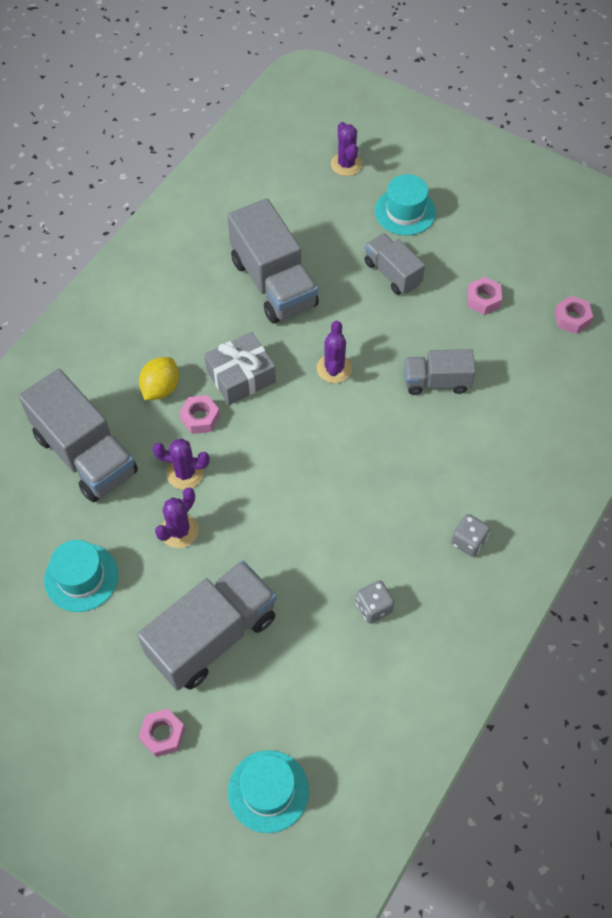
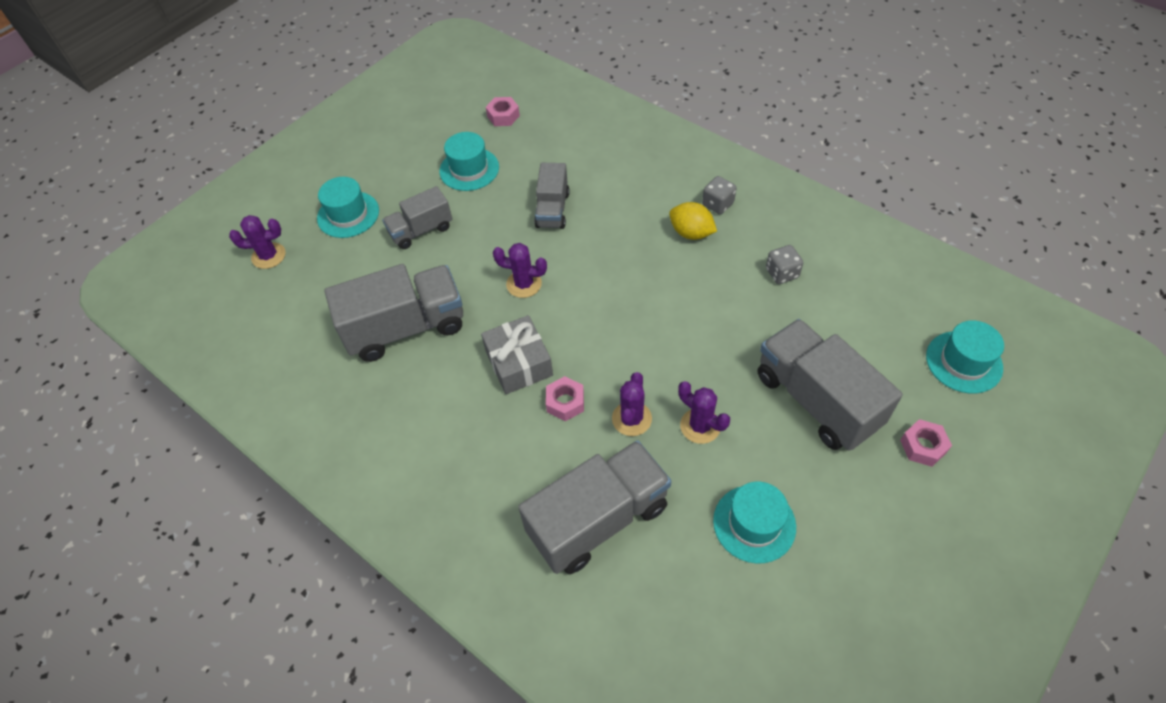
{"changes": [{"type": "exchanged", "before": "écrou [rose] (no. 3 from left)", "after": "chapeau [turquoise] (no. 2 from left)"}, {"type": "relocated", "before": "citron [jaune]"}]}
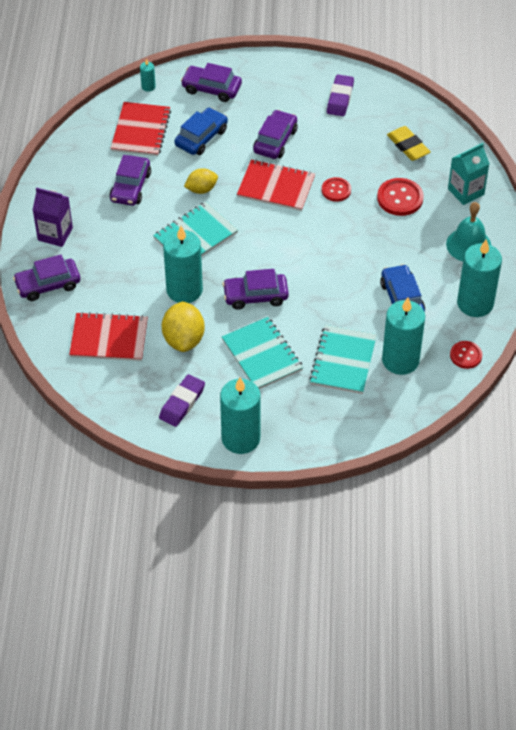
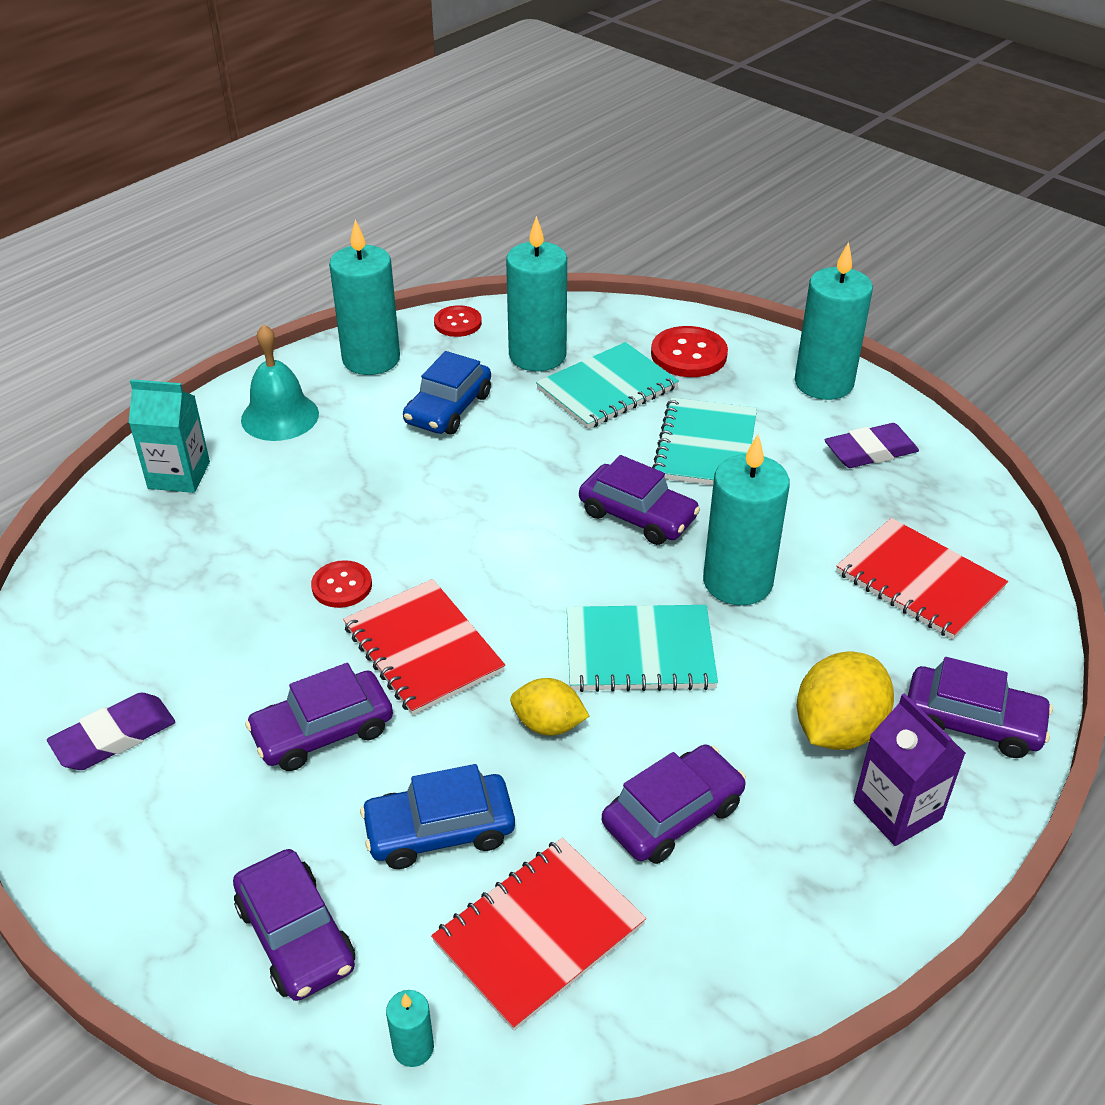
{"changes": [{"type": "missing", "before": "gomme [jaune]"}, {"type": "relocated", "before": "bouton [rouge] (no. 2 from left in the first image)", "after": "bouton [rouge] (no. 3 from left)"}, {"type": "relocated", "before": "citron [jaune] (no. 1 from left in the first image)", "after": "citron [jaune] (no. 2 from left)"}]}
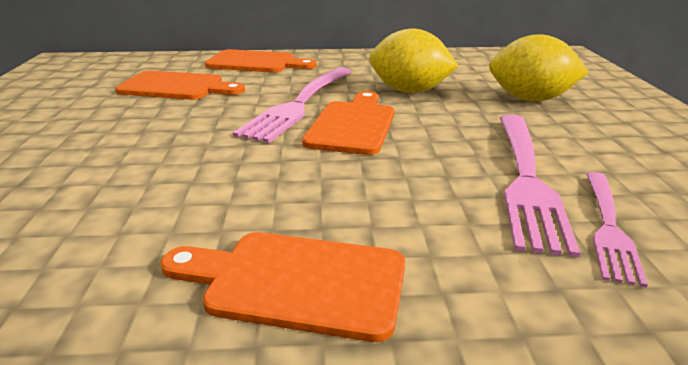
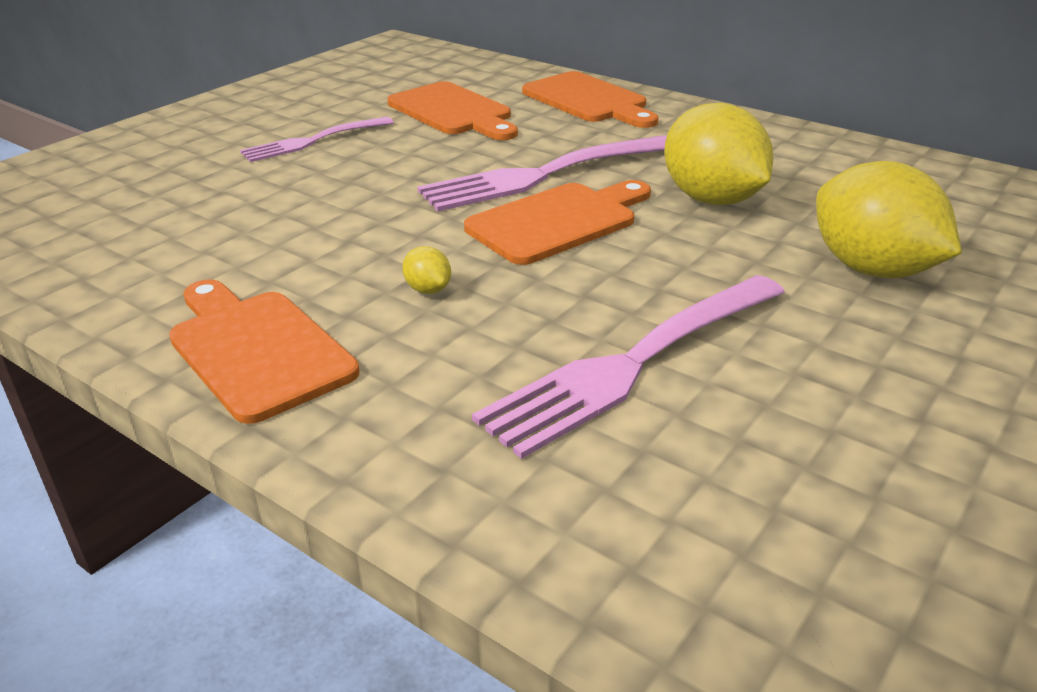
{"changes": [{"type": "relocated", "before": "fourchette [rose] (no. 3 from left in the first image)", "after": "fourchette [rose] (no. 1 from left)"}, {"type": "appeared", "after": "citron [jaune] (no. 1 from left)"}]}
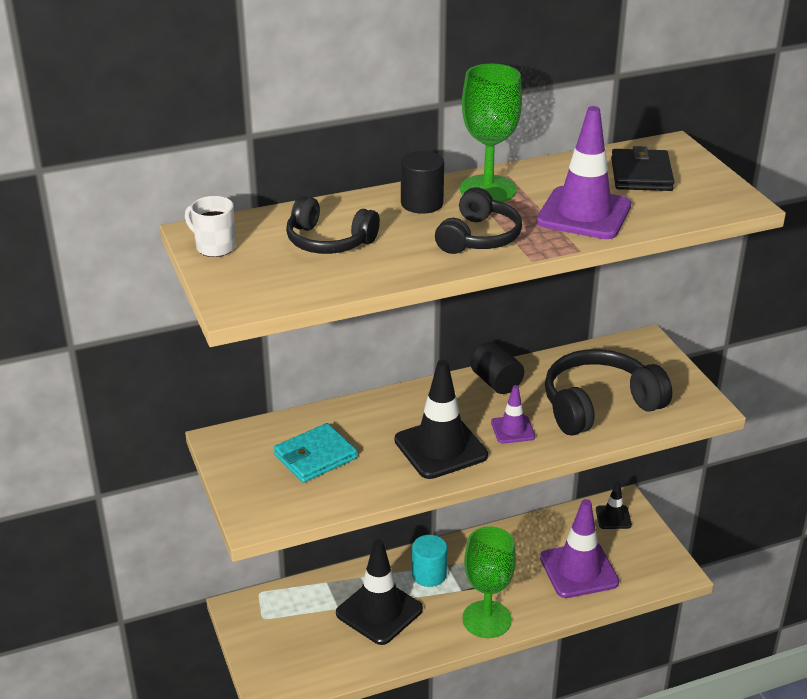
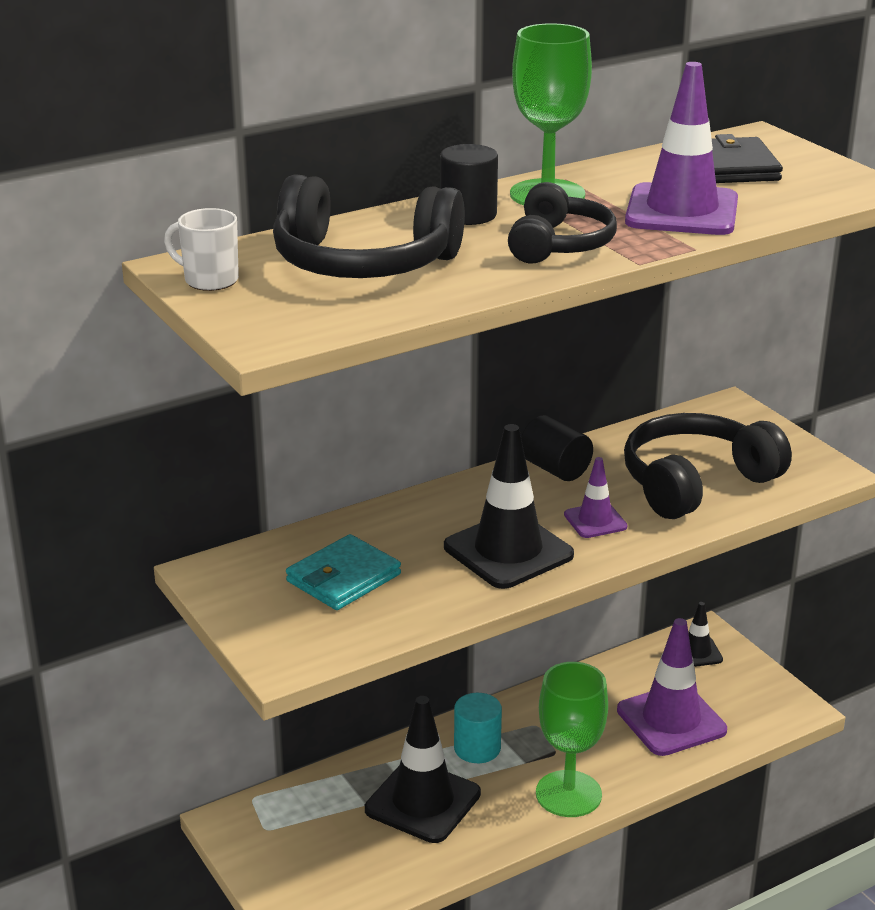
{"changes": [{"type": "size", "before": "casque audio [noir] (no. 1 from left)", "scale": 1.56}]}
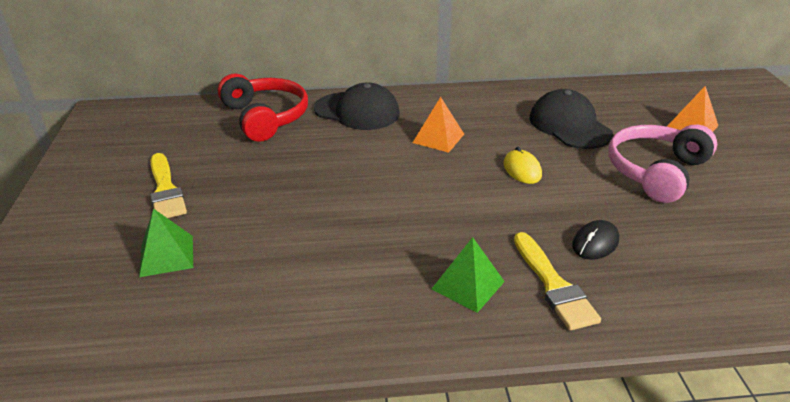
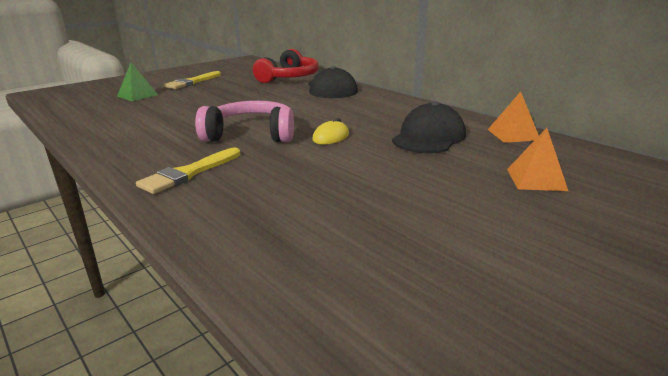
{"changes": [{"type": "relocated", "before": "pyramide [orange] (no. 1 from left)"}, {"type": "relocated", "before": "casque audio [rose]"}, {"type": "missing", "before": "souris [noir]"}, {"type": "missing", "before": "pyramide [vert] (no. 2 from left)"}]}
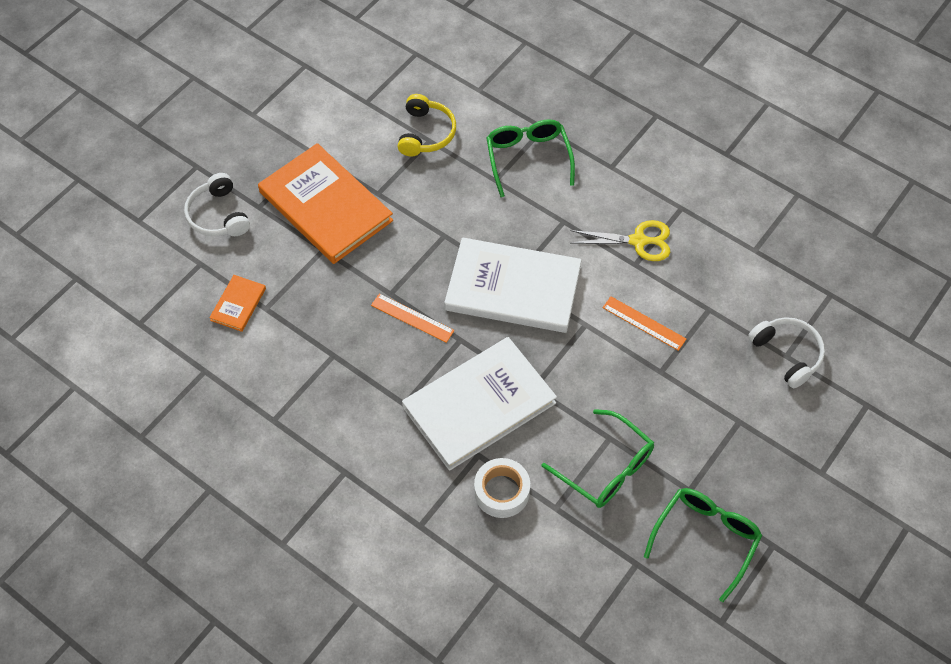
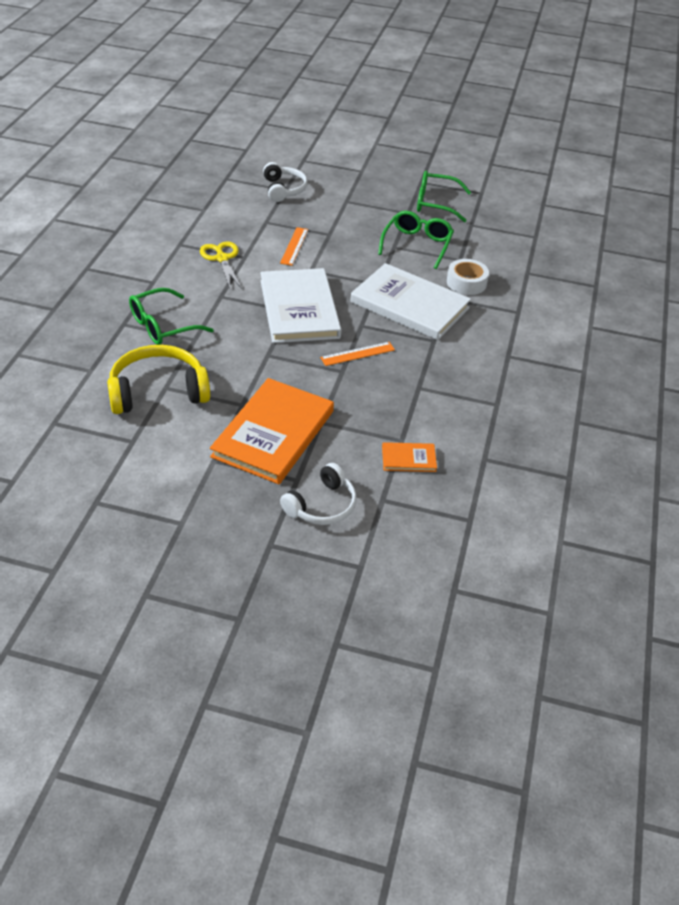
{"changes": [{"type": "size", "before": "casque audio [jaune]", "scale": 1.52}, {"type": "spun", "before": "règle [orange] (no. 1 from left in the first image)", "turn": 60}, {"type": "spun", "before": "casque audio [blanc] (no. 2 from left in the first image)", "turn": 135}]}
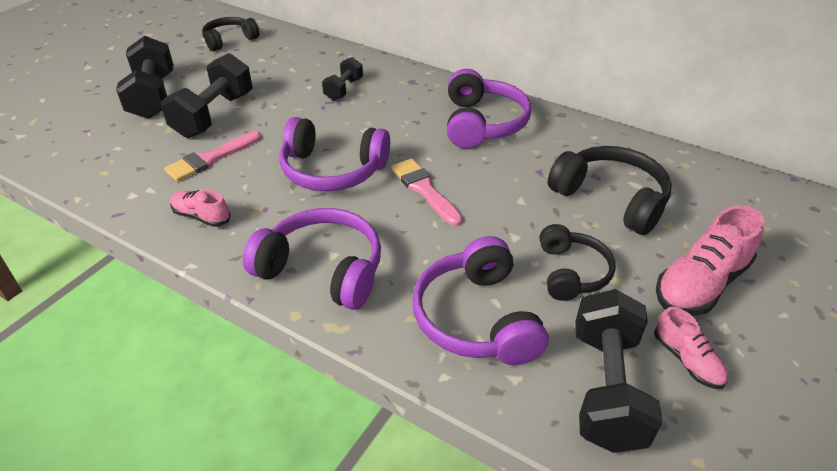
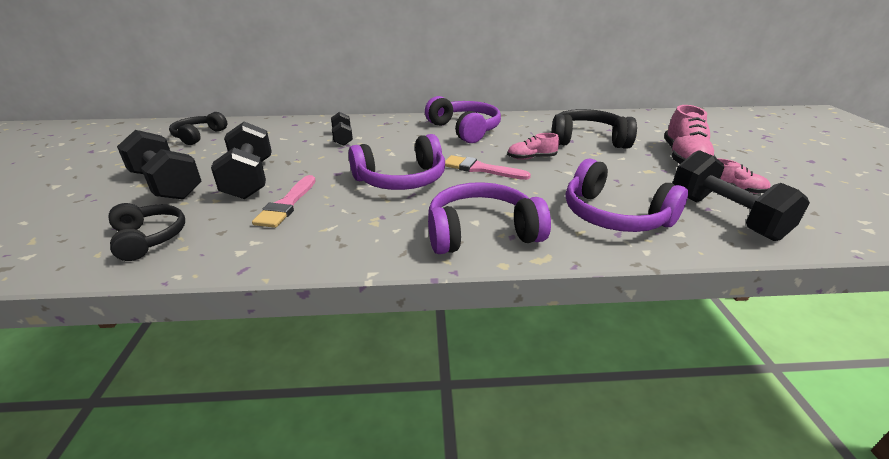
{"changes": [{"type": "relocated", "before": "chaussure [rose] (no. 1 from left)"}, {"type": "relocated", "before": "casque audio [noir] (no. 2 from left in the first image)", "after": "casque audio [noir] (no. 1 from left)"}]}
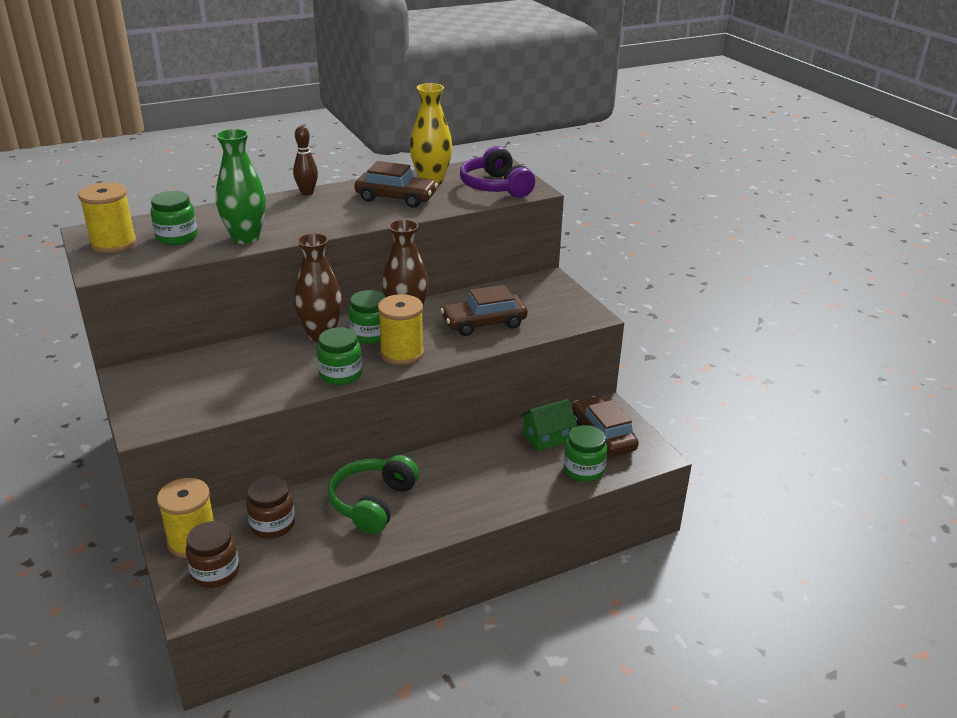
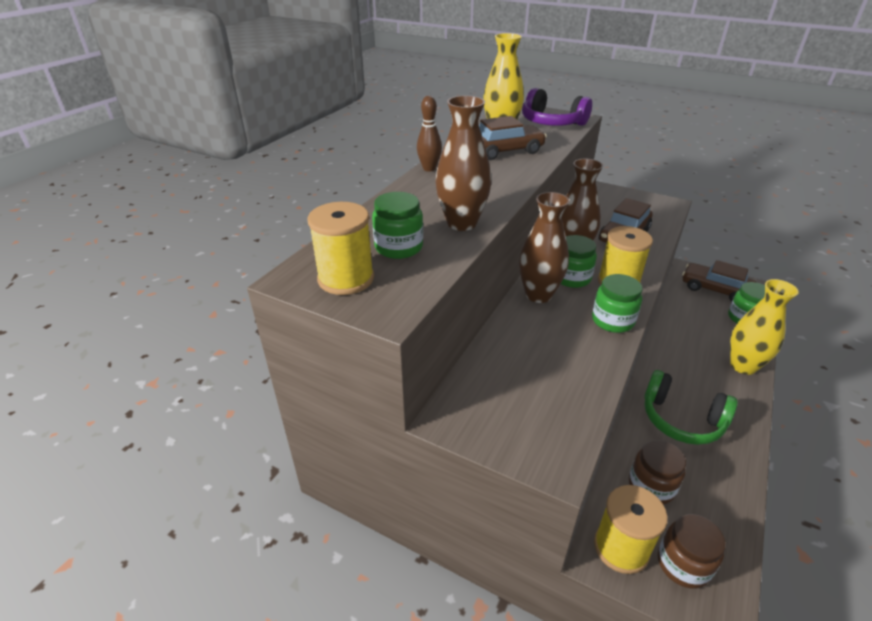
{"changes": [{"type": "colour", "before": "vase [vert]", "after": "vase [marron] (no. 1 from left)"}, {"type": "missing", "before": "maison [vert]"}, {"type": "spun", "before": "casque audio [vert]", "turn": -45}, {"type": "appeared", "after": "vase [jaune] (no. 2 from left)"}]}
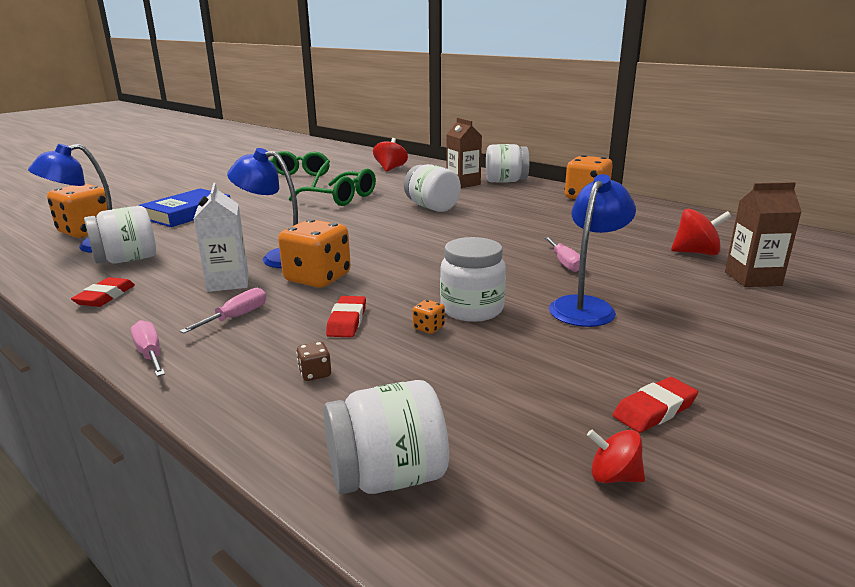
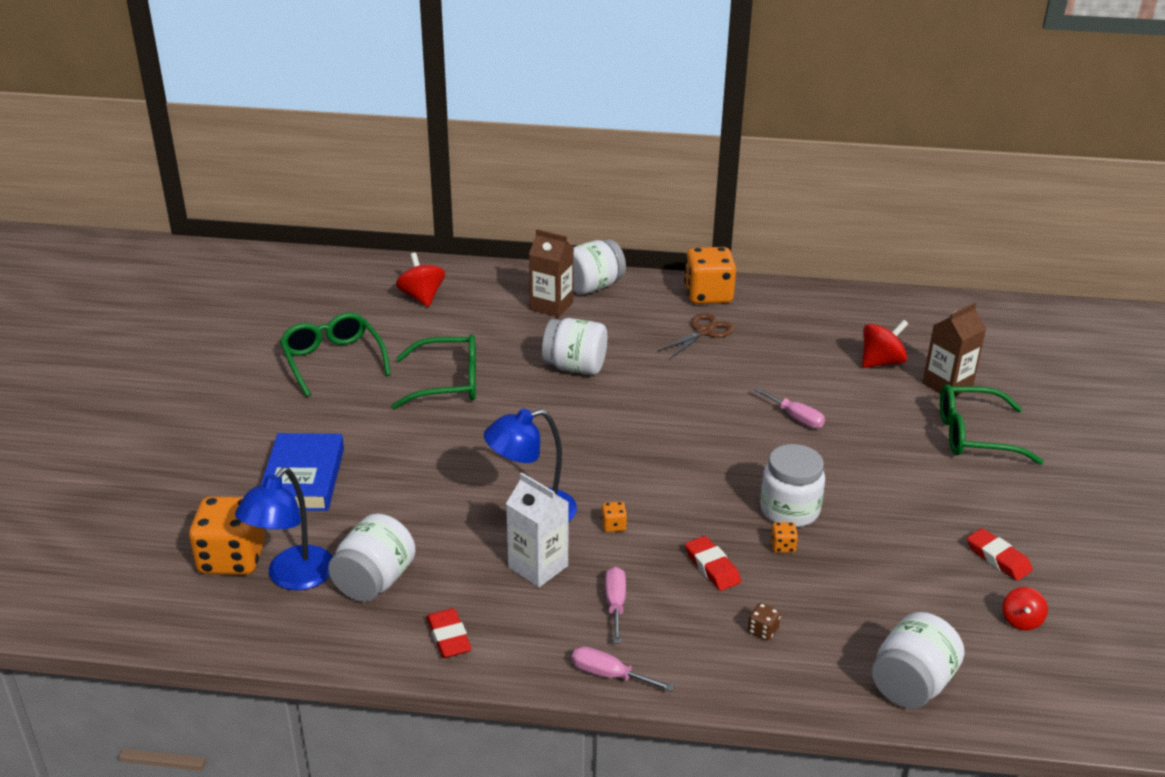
{"changes": [{"type": "missing", "before": "lampe [bleu] (no. 3 from left)"}, {"type": "size", "before": "dé [orange] (no. 2 from left)", "scale": 0.4}, {"type": "spun", "before": "gomme [rouge] (no. 3 from left)", "turn": -60}, {"type": "spun", "before": "toupie [rouge] (no. 2 from left in the first image)", "turn": -60}, {"type": "appeared", "after": "ciseaux [marron]"}, {"type": "appeared", "after": "lunettes [vert] (no. 3 from left)"}]}
